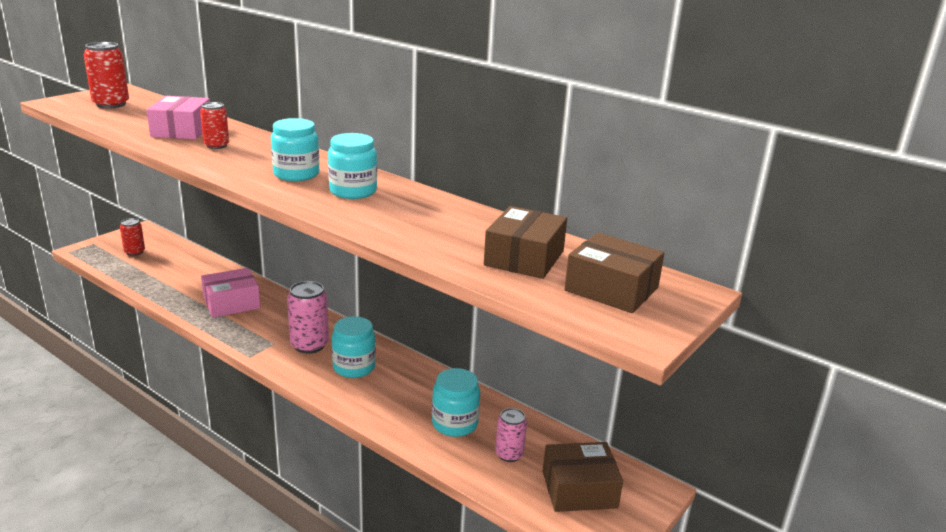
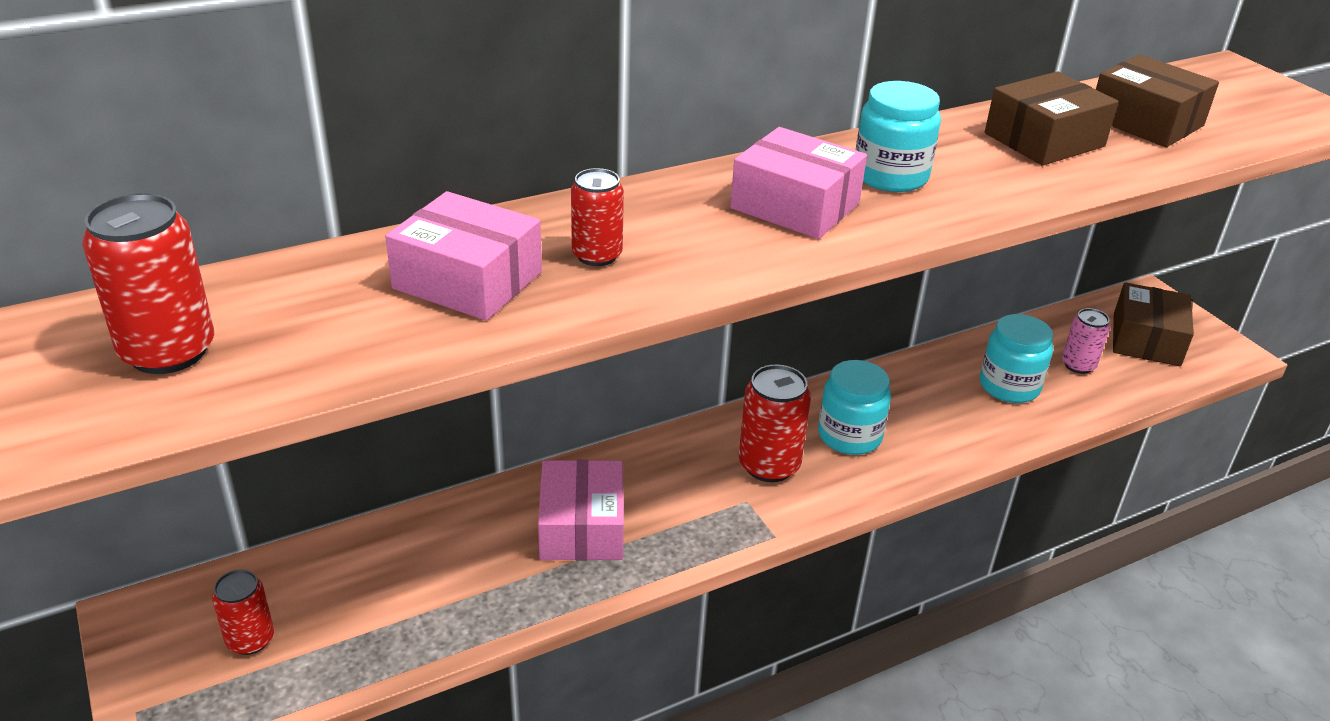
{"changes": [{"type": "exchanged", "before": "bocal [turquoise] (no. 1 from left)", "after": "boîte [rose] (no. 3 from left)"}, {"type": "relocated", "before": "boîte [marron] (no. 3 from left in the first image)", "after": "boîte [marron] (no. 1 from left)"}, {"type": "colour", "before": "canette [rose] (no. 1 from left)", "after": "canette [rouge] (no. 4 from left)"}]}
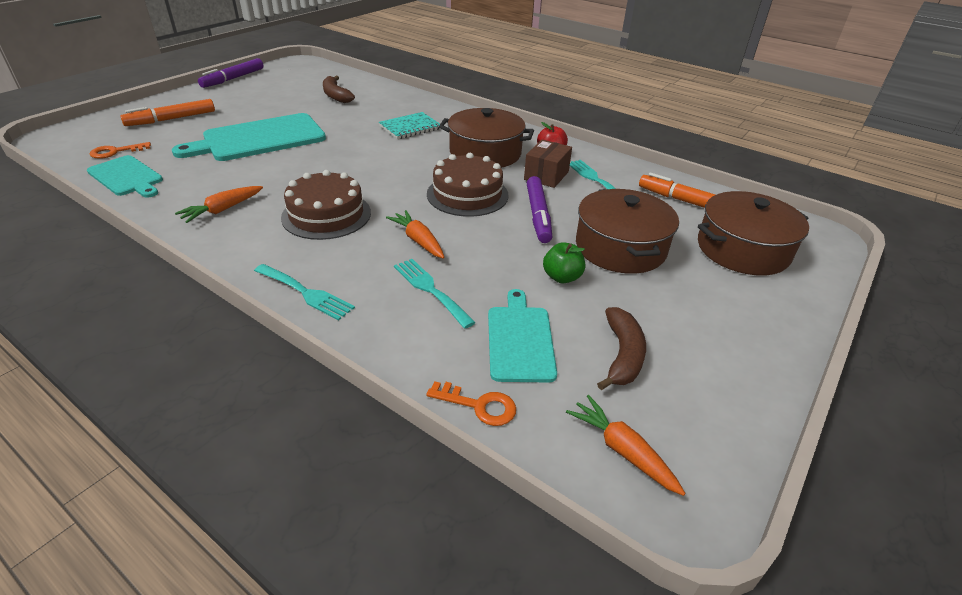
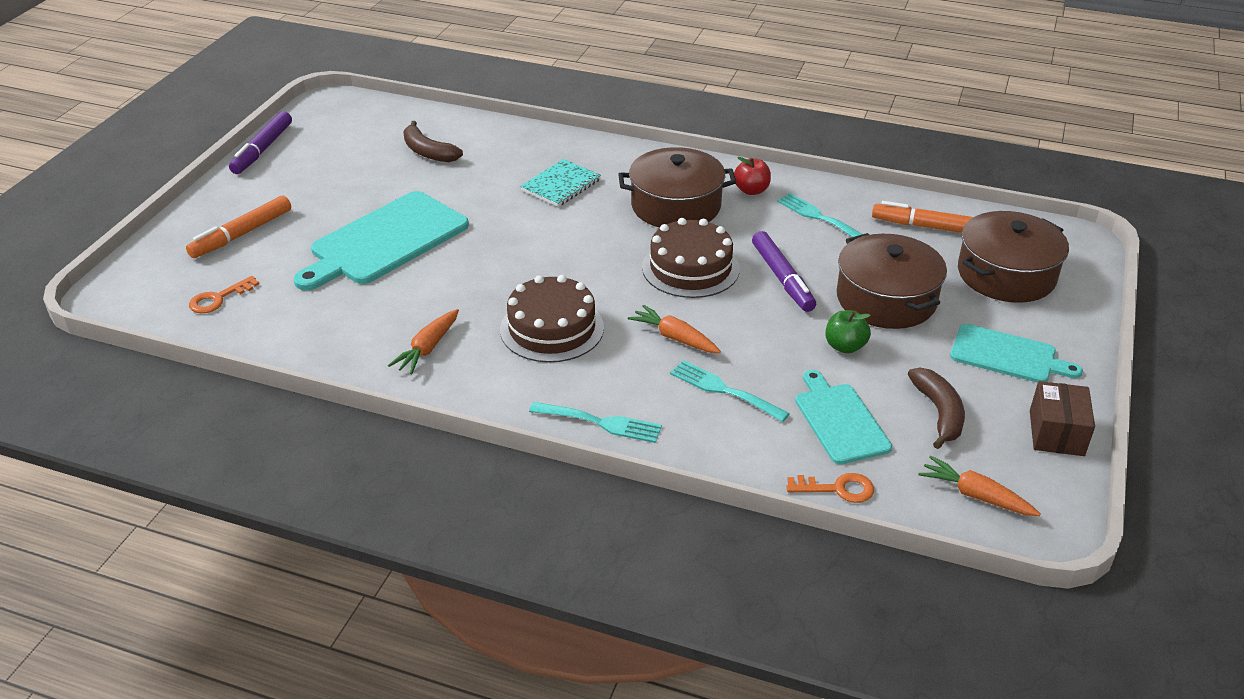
{"changes": [{"type": "relocated", "before": "boîte [marron]"}, {"type": "relocated", "before": "planche à découper [turquoise] (no. 1 from left in the first image)", "after": "planche à découper [turquoise] (no. 3 from left)"}]}
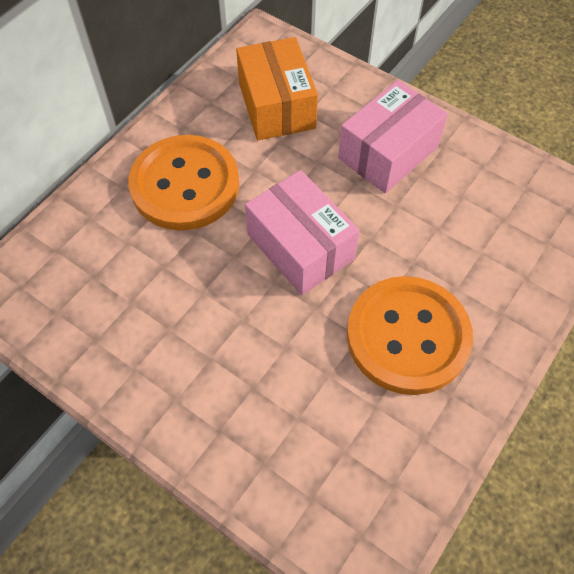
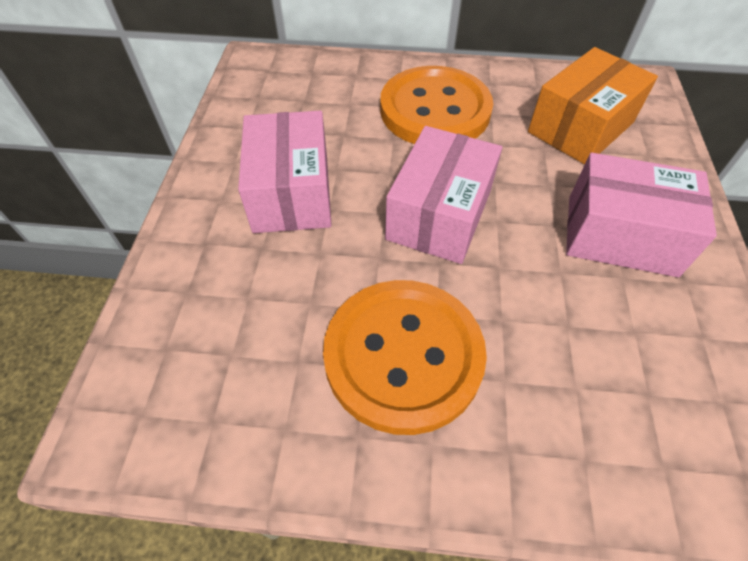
{"changes": [{"type": "appeared", "after": "boîte [rose] (no. 1 from left)"}]}
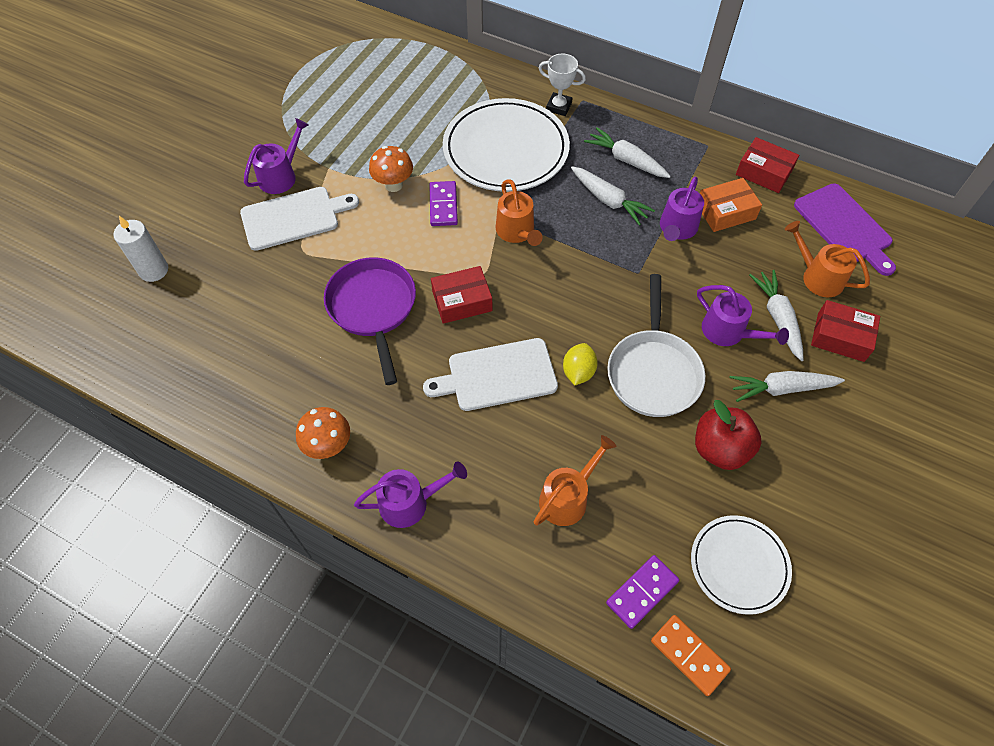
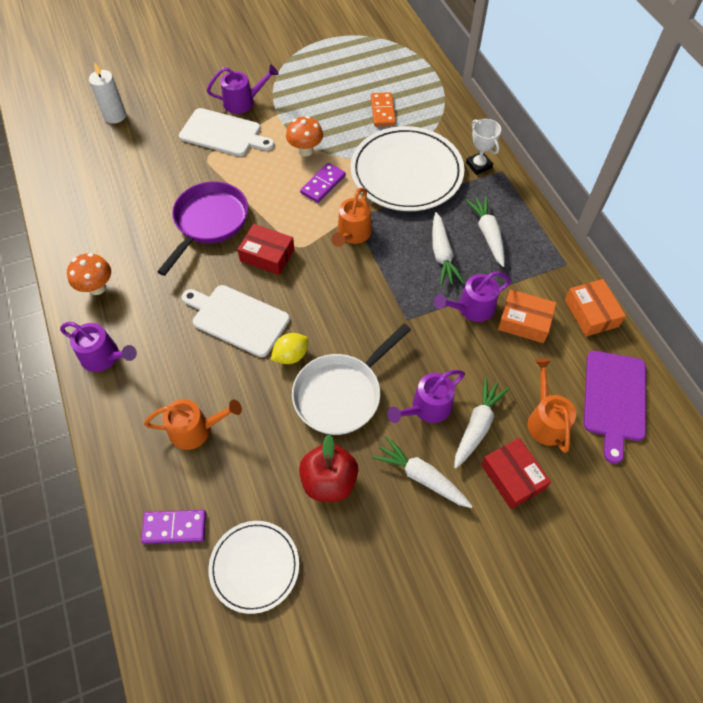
{"changes": [{"type": "colour", "before": "boîte [rouge] (no. 2 from left)", "after": "boîte [orange] (no. 2 from left)"}, {"type": "spun", "before": "arrosoir [violet] (no. 4 from left in the first image)", "turn": 60}, {"type": "relocated", "before": "domino [orange]"}]}
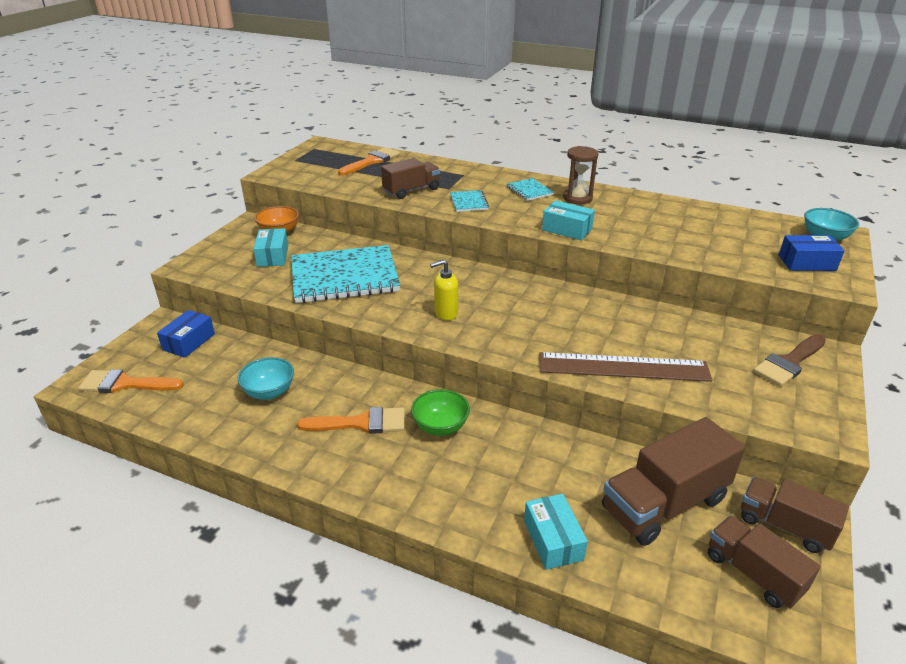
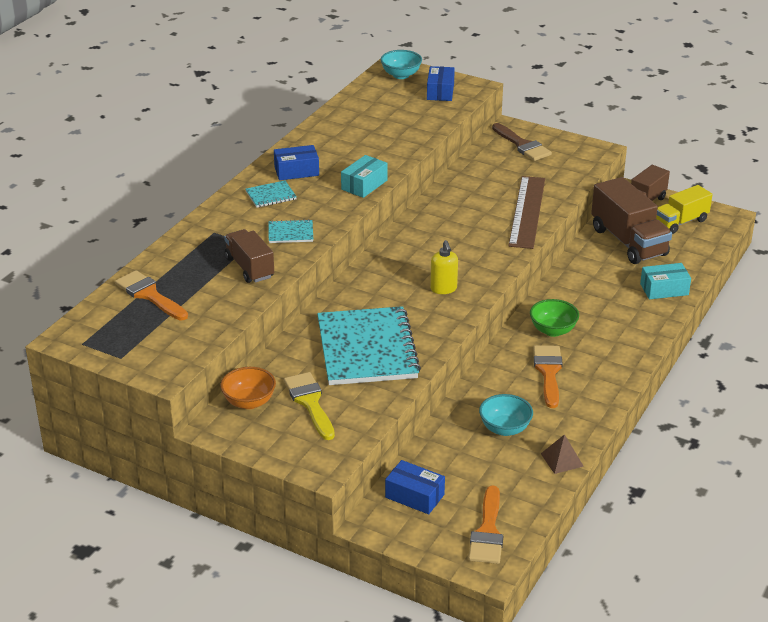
{"changes": [{"type": "exchanged", "before": "sablier [marron]", "after": "boîte [bleu] (no. 1 from left)"}, {"type": "exchanged", "before": "boîte [turquoise] (no. 1 from left)", "after": "pinceau [jaune]"}, {"type": "colour", "before": "camion [marron] (no. 3 from left)", "after": "camion [jaune]"}, {"type": "appeared", "after": "pyramide [marron]"}]}
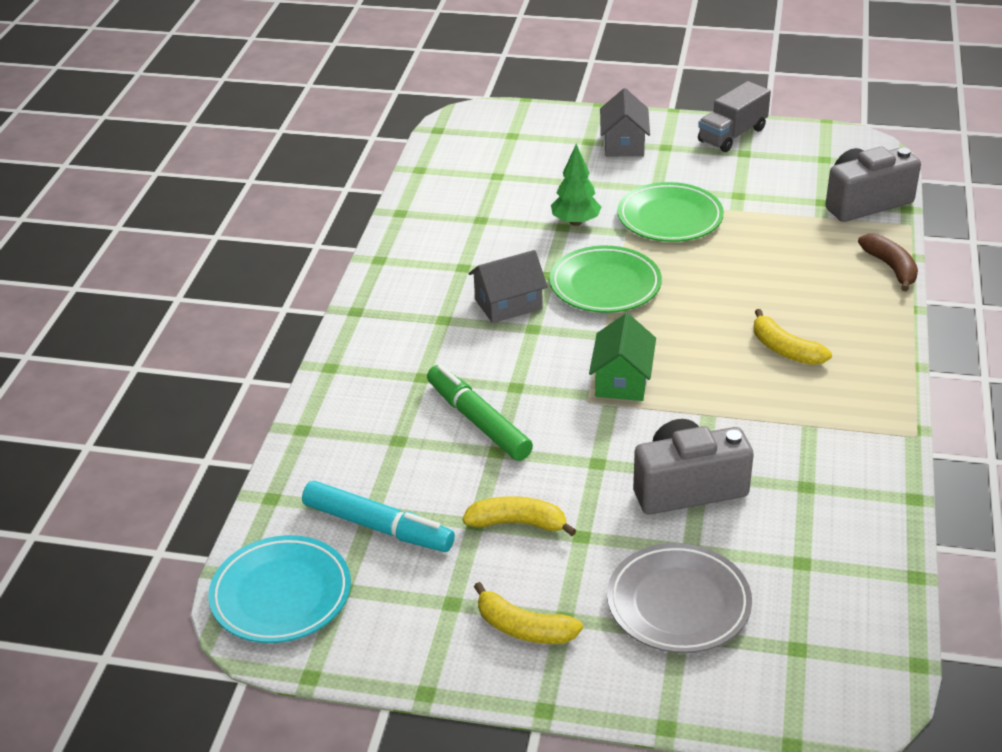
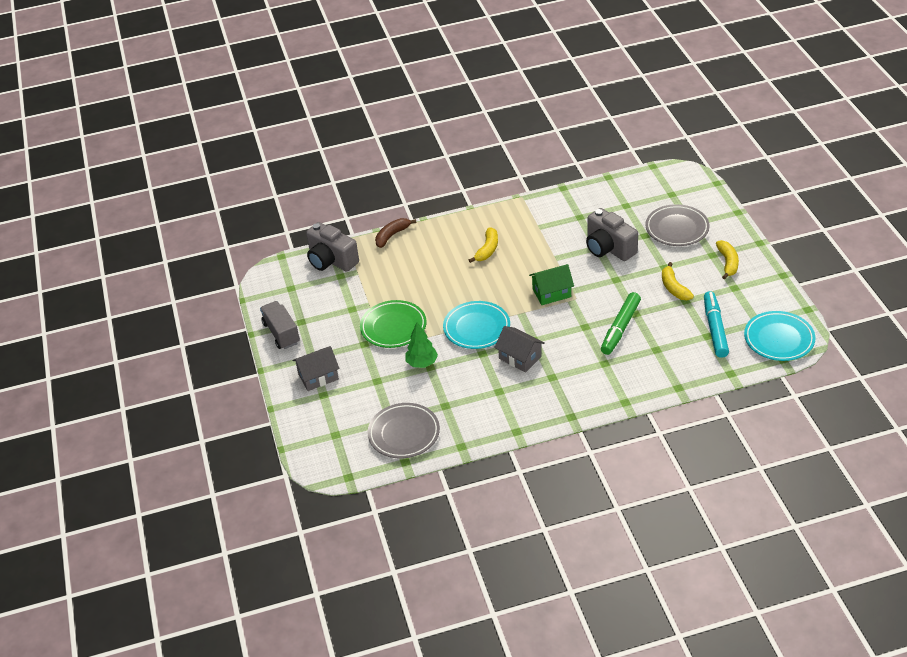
{"changes": [{"type": "spun", "before": "camion [gris]", "turn": -135}, {"type": "colour", "before": "assiette [vert] (no. 1 from left)", "after": "assiette [turquoise] (no. 1 from left)"}, {"type": "appeared", "after": "assiette [gris] (no. 1 from left)"}]}
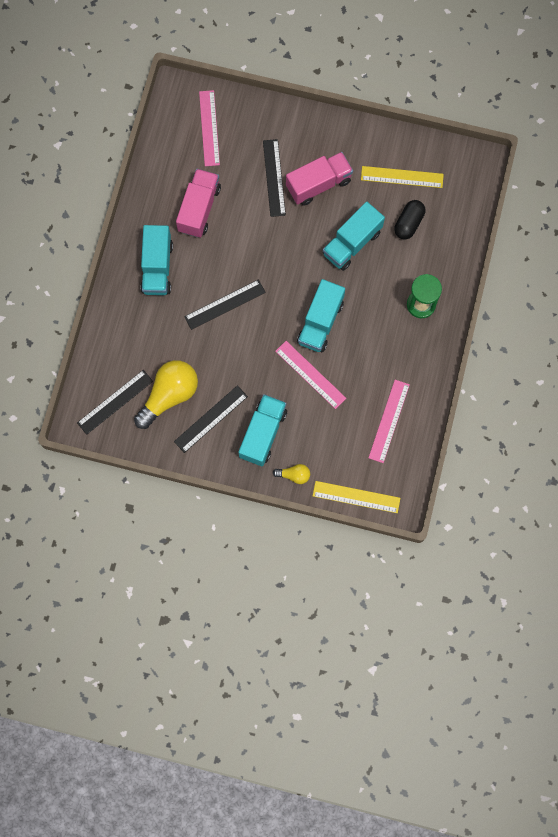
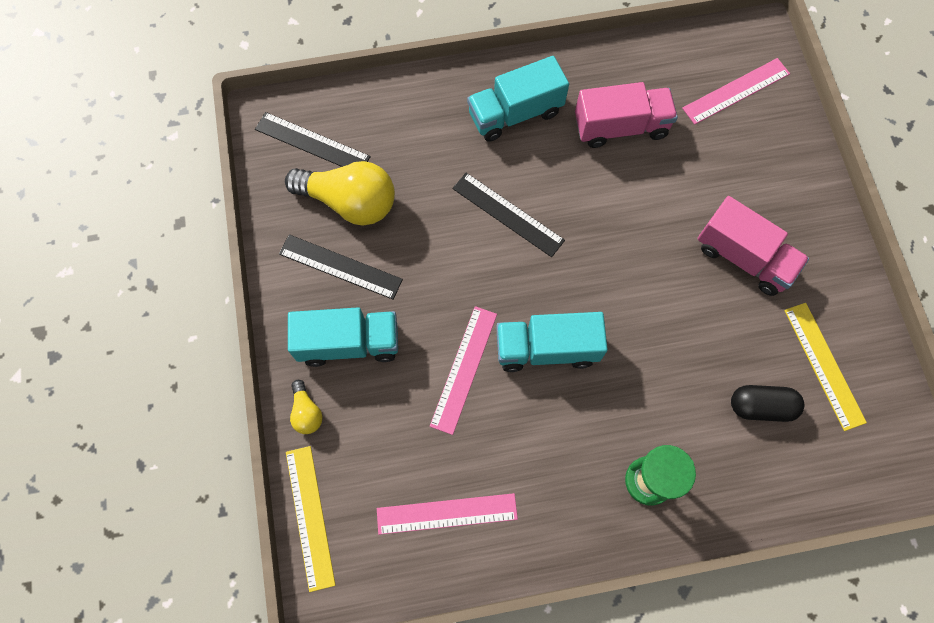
{"changes": [{"type": "missing", "before": "règle [noir] (no. 4 from left)"}, {"type": "missing", "before": "camion [turquoise] (no. 4 from left)"}]}
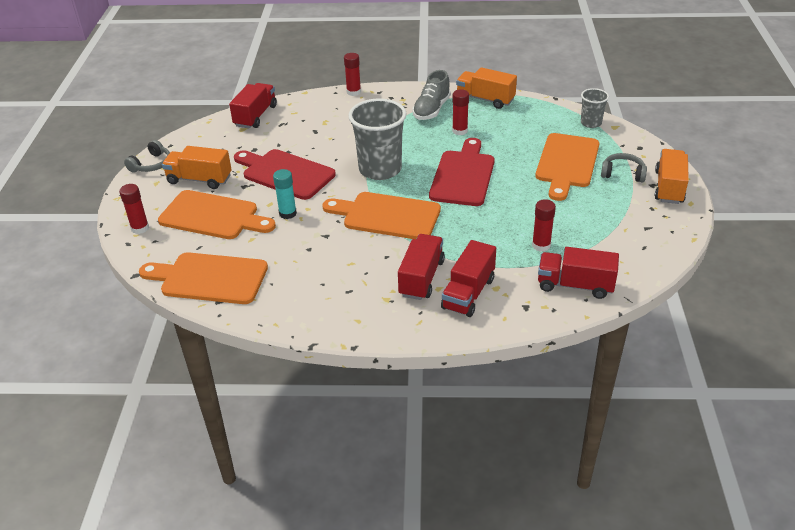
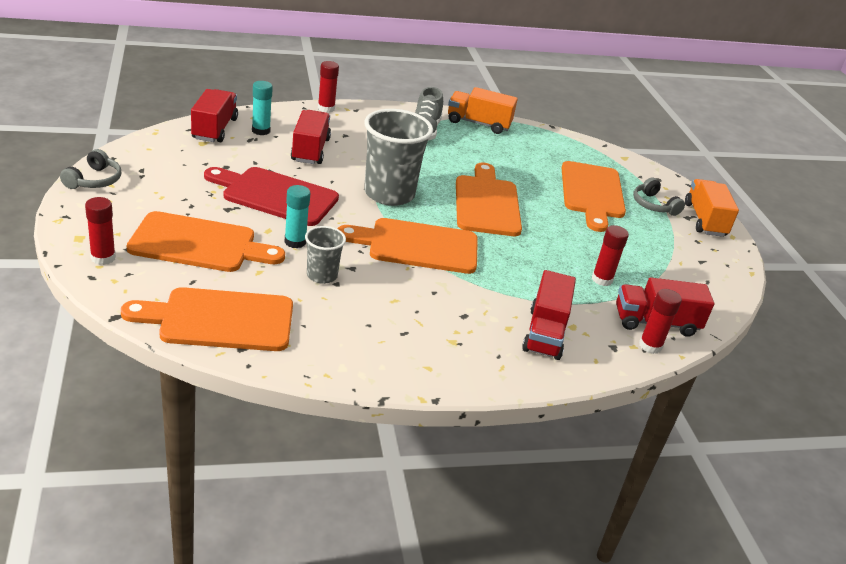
{"changes": [{"type": "relocated", "before": "gobelet [gris] (no. 2 from left in the first image)", "after": "gobelet [gris] (no. 1 from left)"}, {"type": "relocated", "before": "bâton de colle [rouge] (no. 3 from left in the first image)", "after": "bâton de colle [rouge] (no. 4 from left)"}, {"type": "colour", "before": "planche à découper [rouge] (no. 2 from left)", "after": "planche à découper [orange] (no. 4 from left)"}, {"type": "missing", "before": "camion [orange] (no. 1 from left)"}, {"type": "spun", "before": "casque audio [gris] (no. 2 from left)", "turn": -120}, {"type": "relocated", "before": "camion [rouge] (no. 2 from left)"}, {"type": "appeared", "after": "bâton de colle [turquoise] (no. 1 from left)"}]}
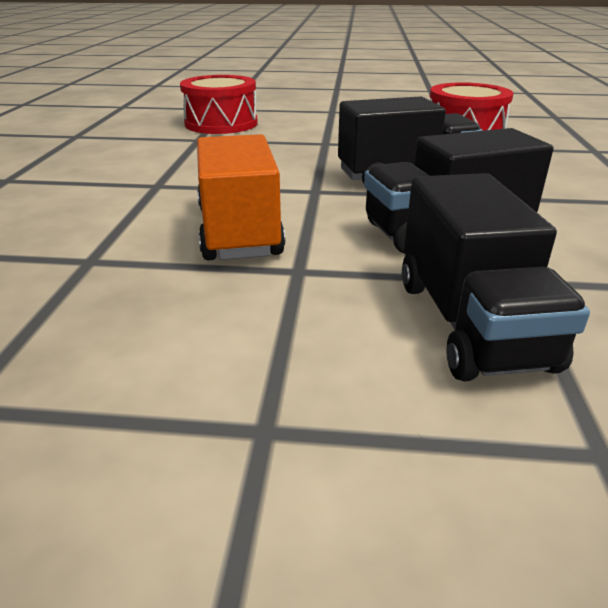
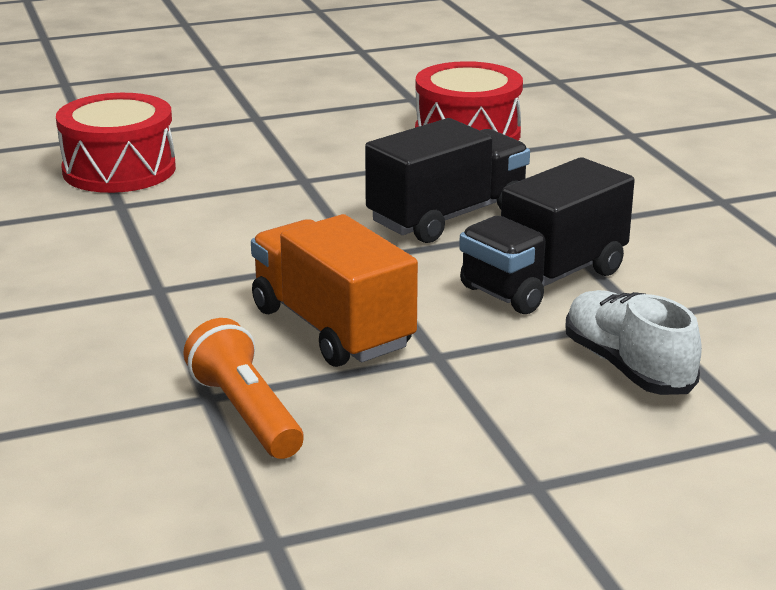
{"changes": [{"type": "exchanged", "before": "camion [noir] (no. 3 from left)", "after": "chaussure [blanc]"}, {"type": "appeared", "after": "lampe de poche [orange]"}]}
